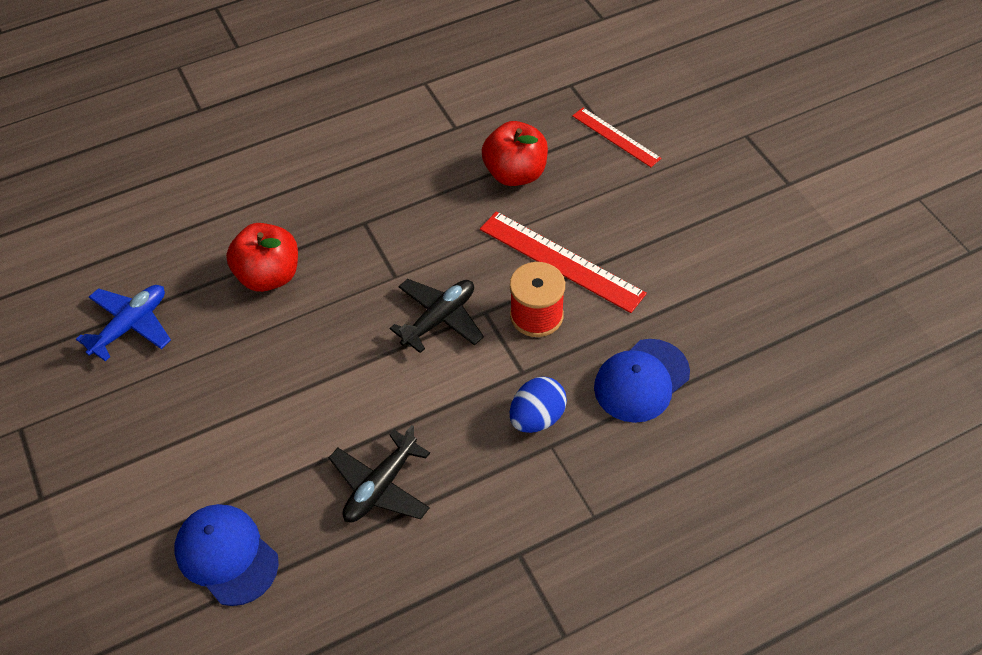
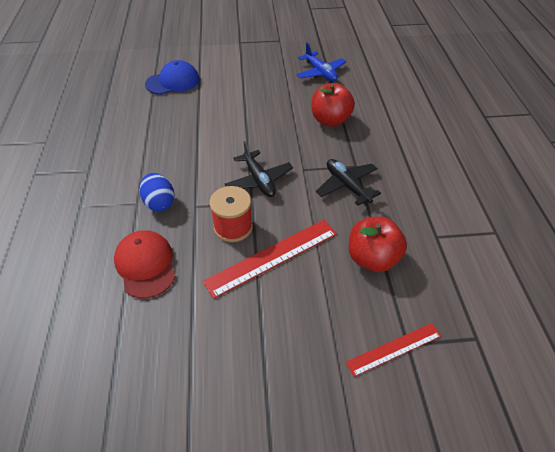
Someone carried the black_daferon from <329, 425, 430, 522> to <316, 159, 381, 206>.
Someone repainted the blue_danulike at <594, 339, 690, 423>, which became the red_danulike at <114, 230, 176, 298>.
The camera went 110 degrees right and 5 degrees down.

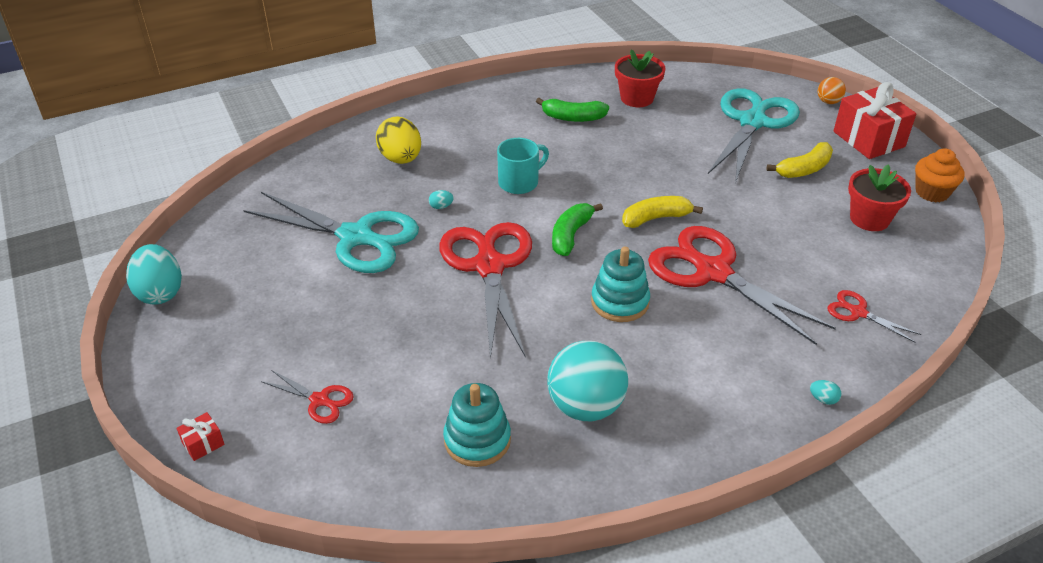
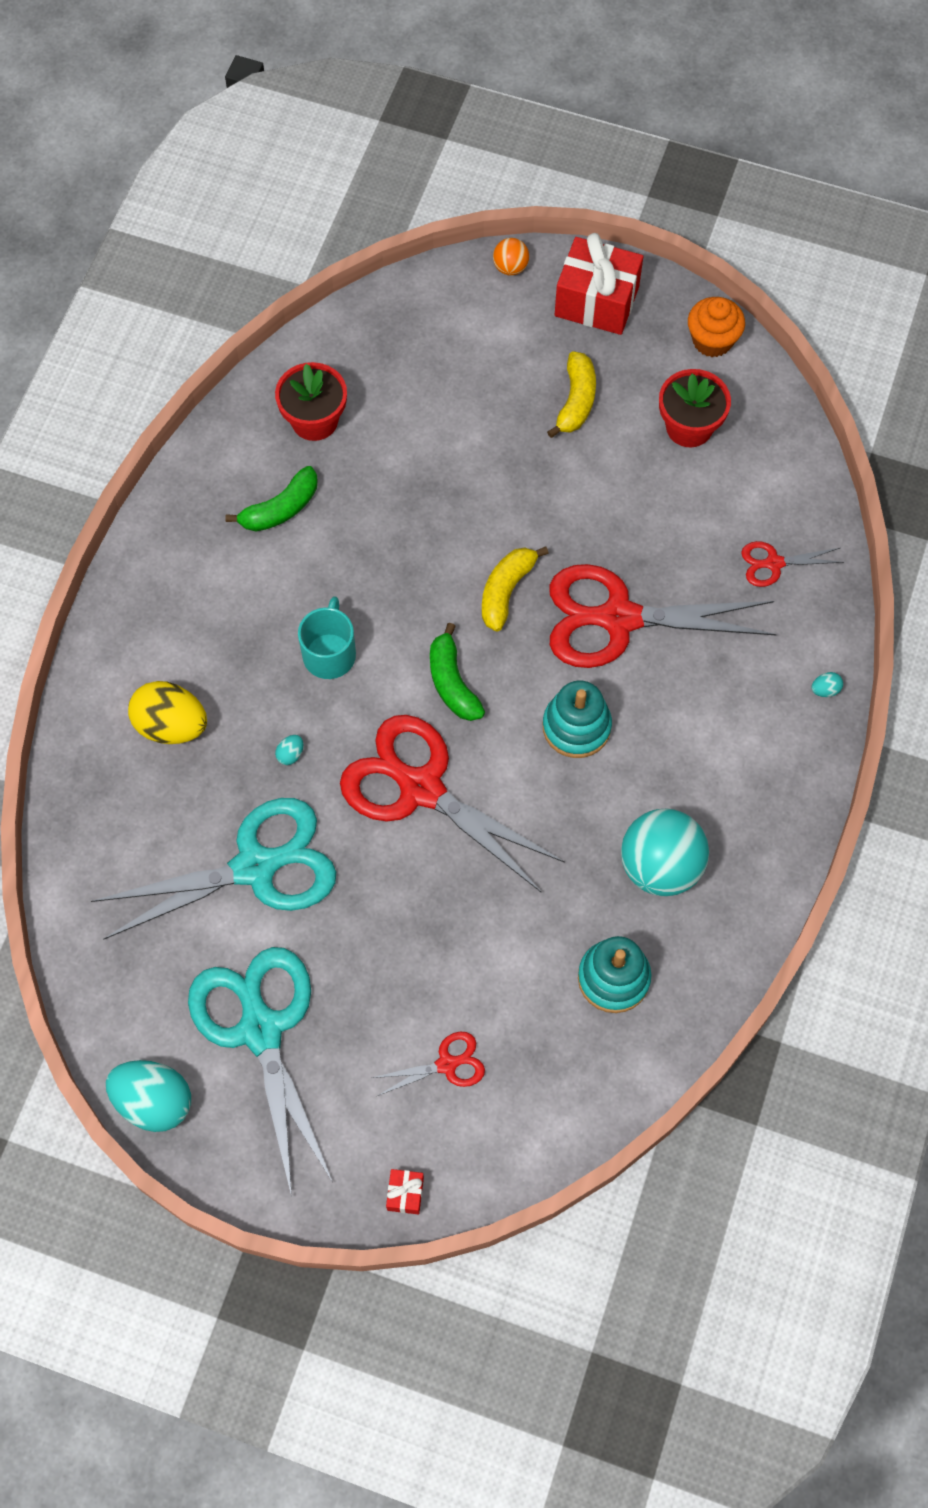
Someone carried the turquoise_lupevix from <708, 88, 800, 183> to <188, 947, 332, 1197>.
The camera went 45 degrees left and 25 degrees up.

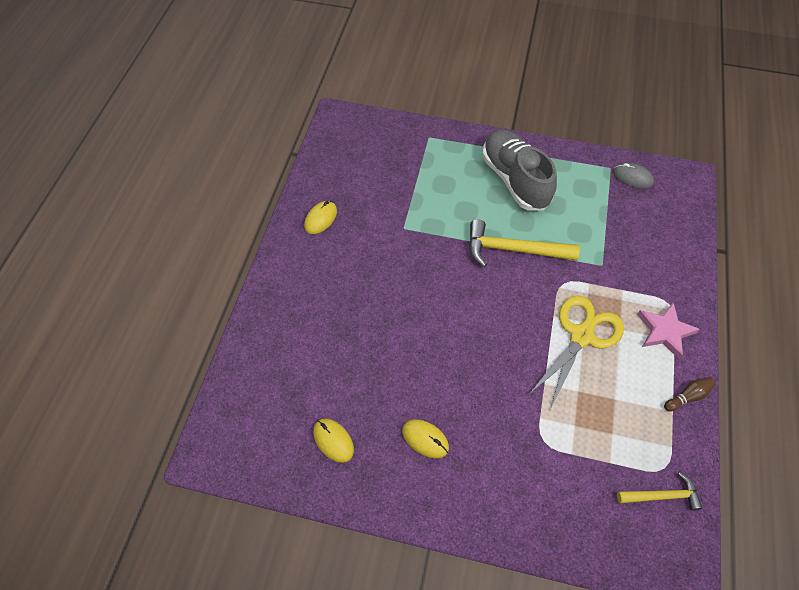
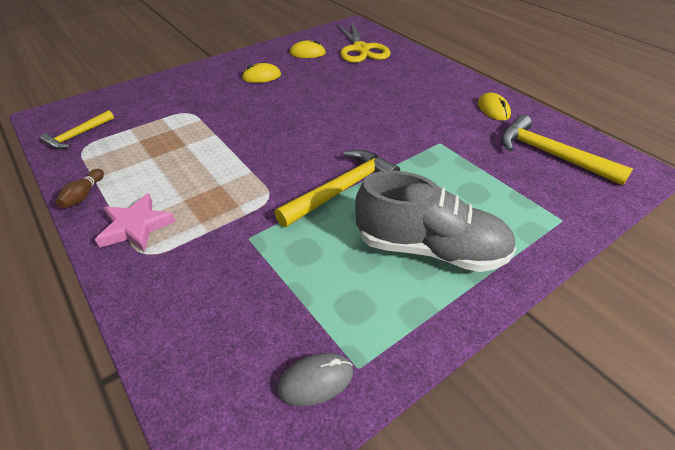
Someone carried the yellow_lupevix from <530, 295, 624, 409> to <336, 21, 390, 63>.
Someone put down the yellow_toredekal at <501, 115, 633, 185>.
The camera went 130 degrees right and 15 degrees down.

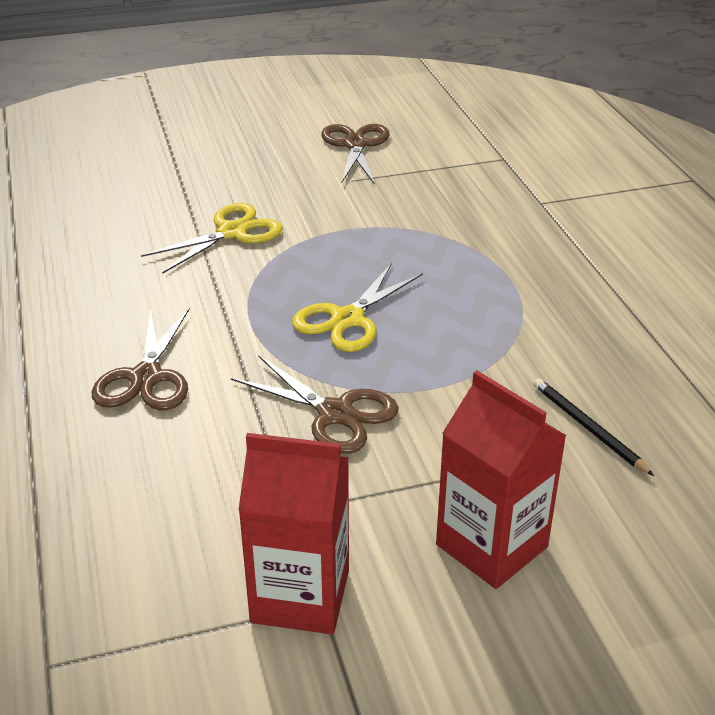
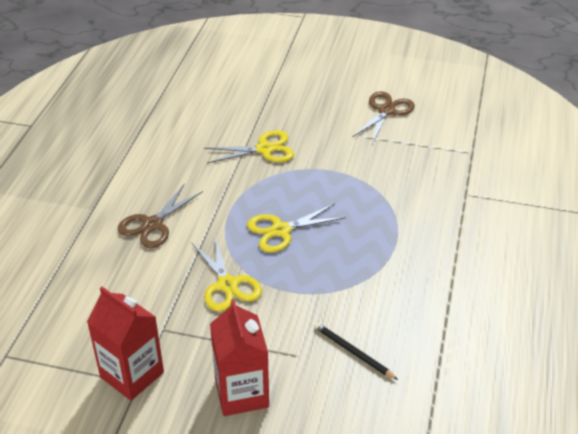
Someone repainted the brown_lupevix at <231, 355, 399, 454>, which became the yellow_lupevix at <191, 236, 262, 312>.
Someone rotated the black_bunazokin at <533, 378, 654, 476> by 45 degrees counterclockwise.
The camera went 30 degrees right and 5 degrees up.

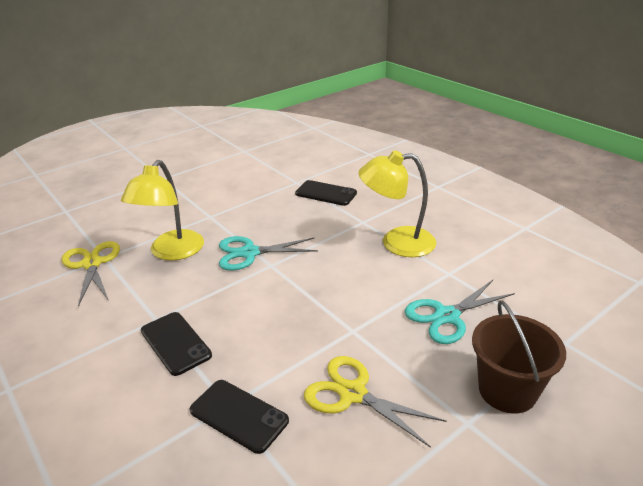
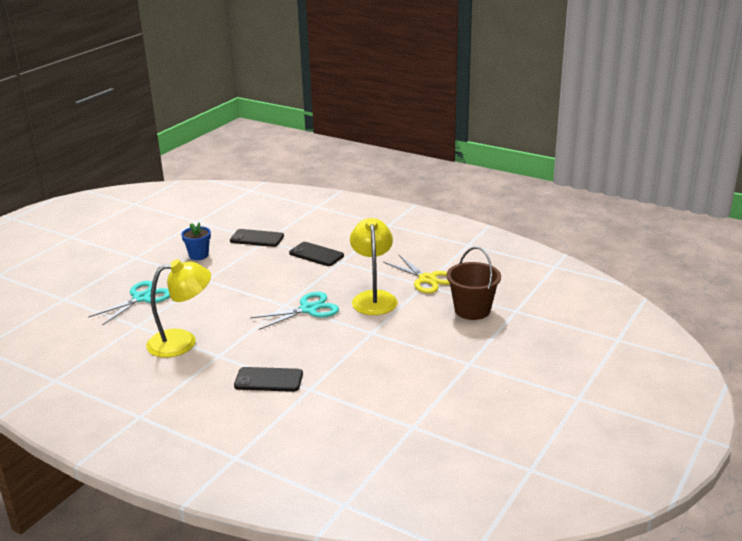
Someone swapped the yellow_lupevix at <304, 356, 447, 448> for the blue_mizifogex at <181, 222, 211, 260>.
Someone carried the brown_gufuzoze from <472, 300, 566, 414> to <447, 247, 501, 320>.
The camera went 160 degrees right and 5 degrees down.

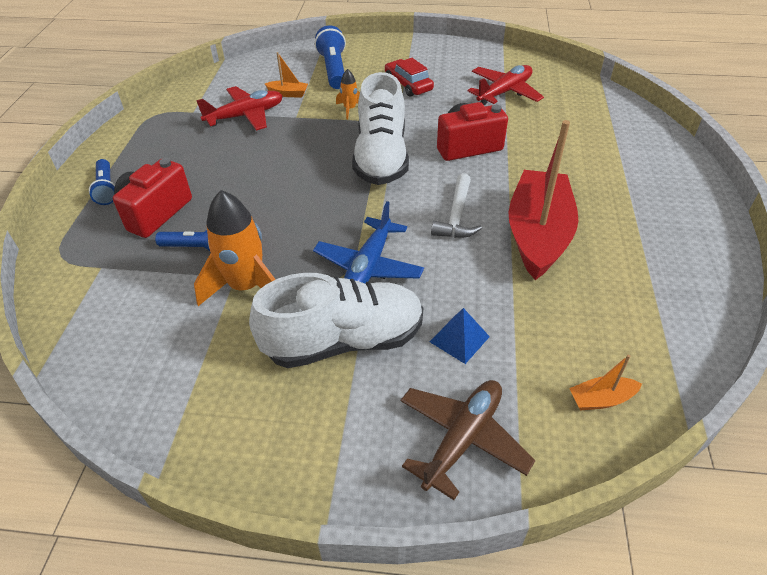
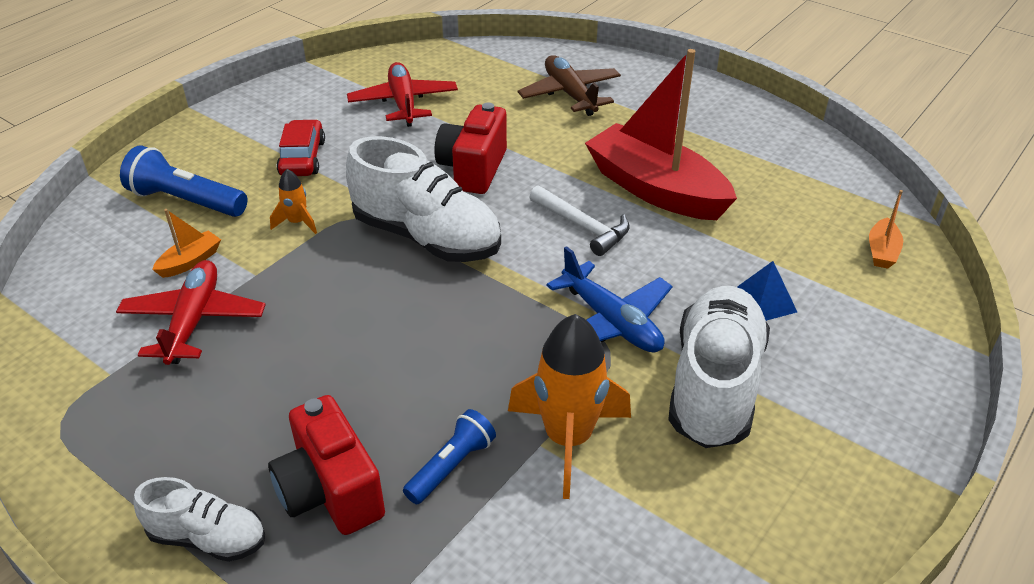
Someone swapped the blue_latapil at <89, 159, 115, 205> for the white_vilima at <133, 477, 265, 562>.
Someone rotated the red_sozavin at <385, 58, 434, 97> by 90 degrees clockwise.
Someone carried the brown_daferon from <401, 380, 536, 500> to <518, 55, 621, 116>.
The camera went 60 degrees left and 5 degrees down.

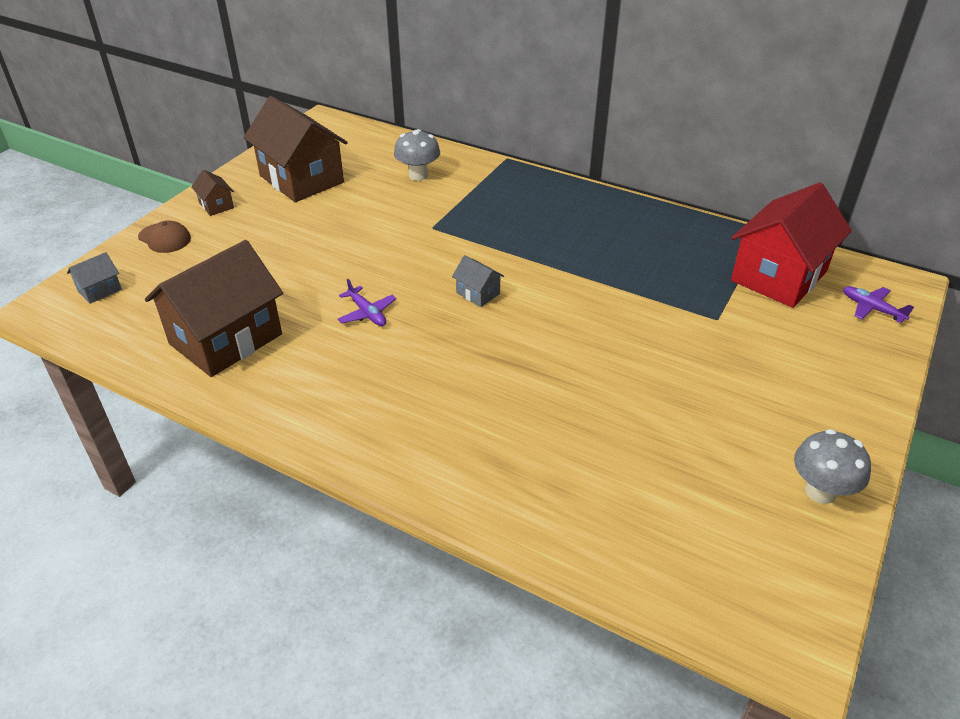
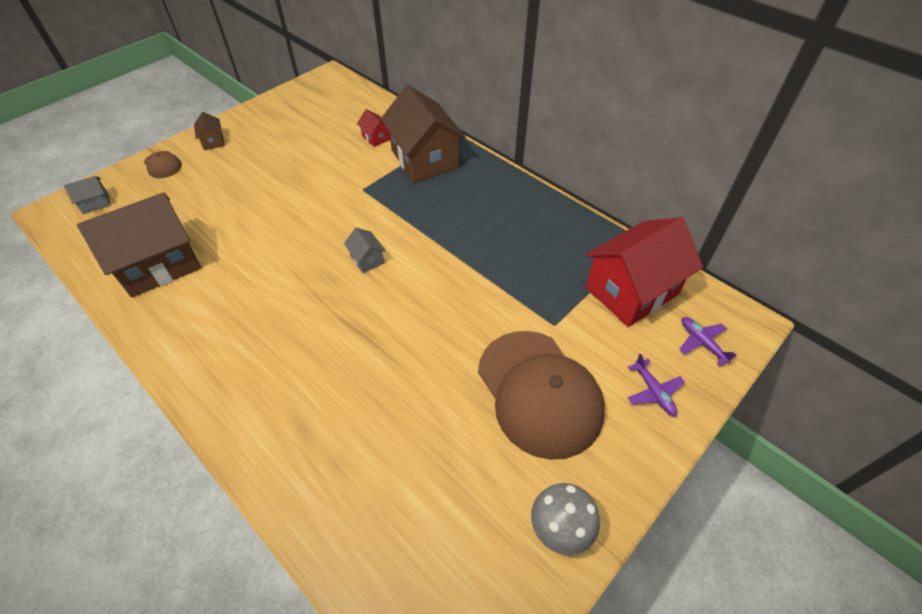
Someone carried the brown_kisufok from <243, 96, 348, 202> to <381, 85, 466, 183>.
Someone carried the purple_daferon from <338, 279, 397, 326> to <628, 354, 685, 417>.
Someone swapped the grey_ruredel at <394, 129, 440, 181> for the red_kisufok at <357, 109, 390, 147>.
Someone put down the brown_danulike at <478, 331, 605, 460>.
The camera went 15 degrees right and 10 degrees up.

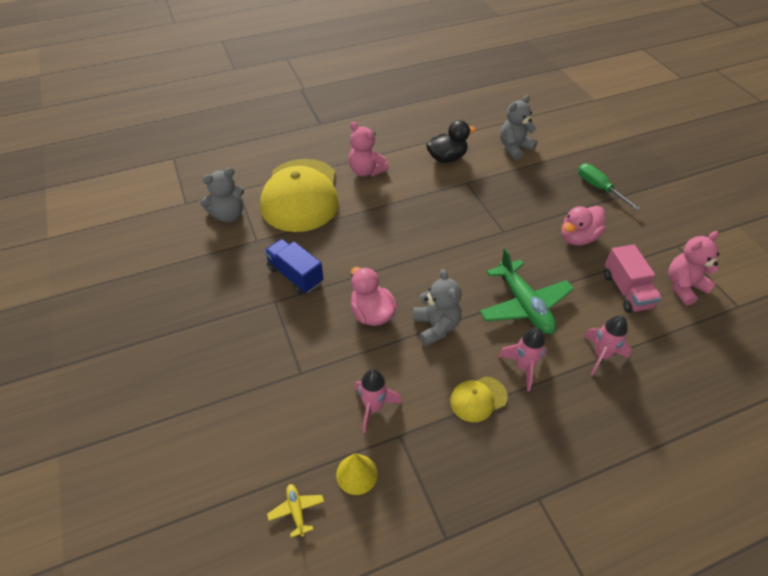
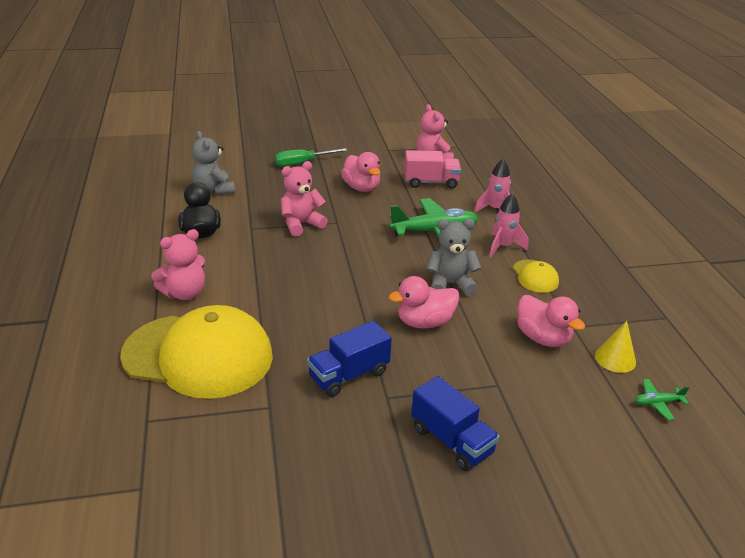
Someone took away the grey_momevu at <200, 167, 244, 222>.
Someone repainted the yellow_daferon at <267, 484, 324, 538>, which became the green_daferon at <635, 379, 689, 420>.
Someone swapped the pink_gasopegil at <355, 369, 402, 433> for the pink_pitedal at <517, 295, 585, 347>.
Someone put down the pink_momevu at <281, 161, 328, 236>.
Someone put down the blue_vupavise at <411, 376, 500, 471>.
The camera went 80 degrees left and 15 degrees down.

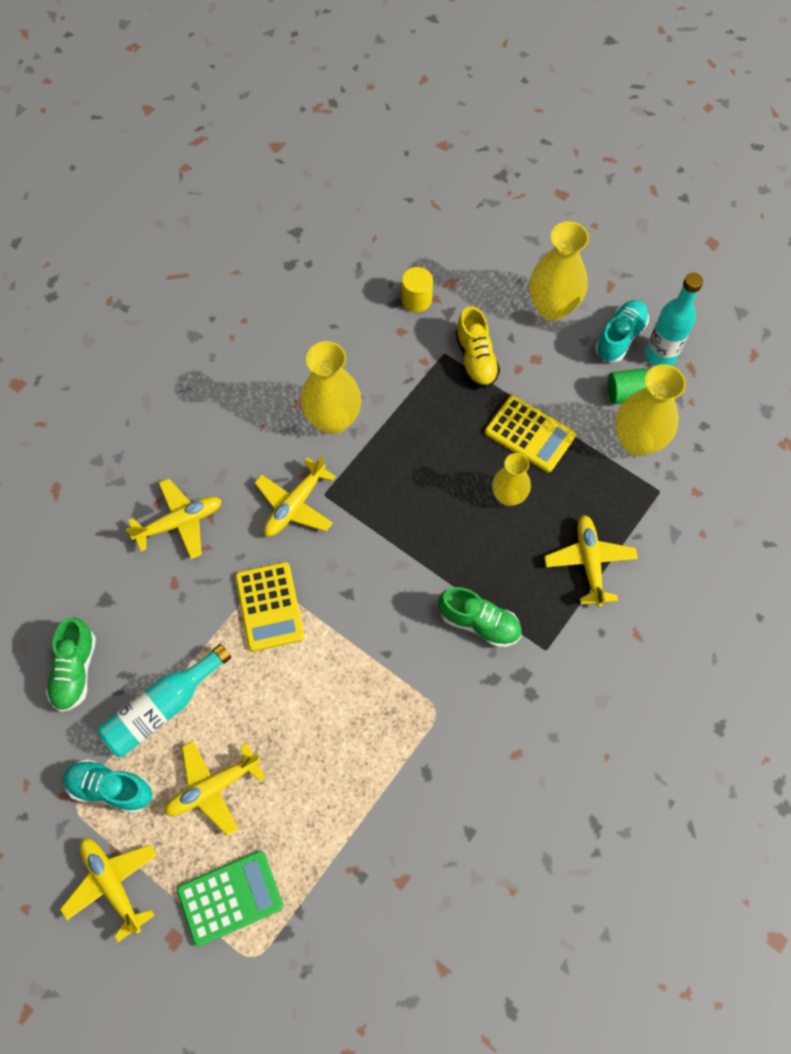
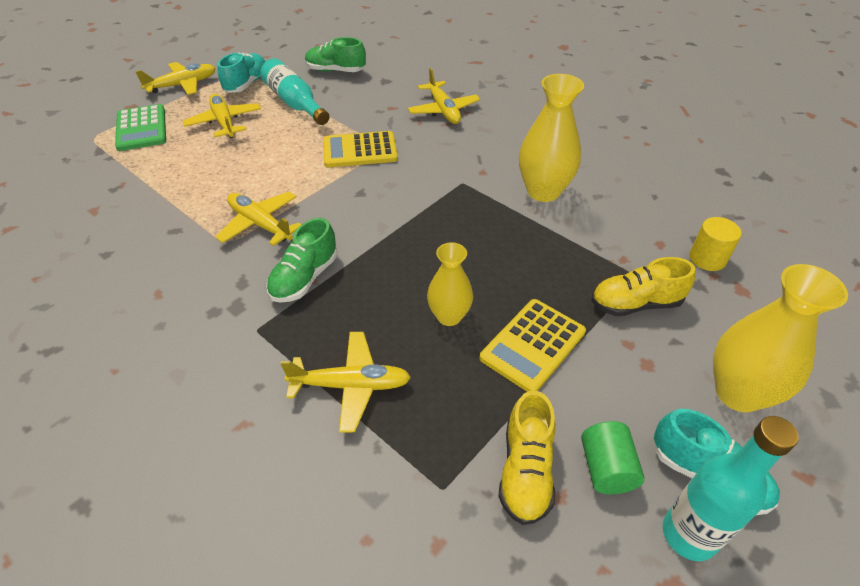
Someone carried the yellow_daferon from <254, 456, 336, 536> to <215, 192, 302, 246>.
Someone swapped the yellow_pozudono at <615, 364, 686, 456> for the yellow_vilima at <498, 390, 556, 525>.
The camera went 95 degrees right and 20 degrees down.

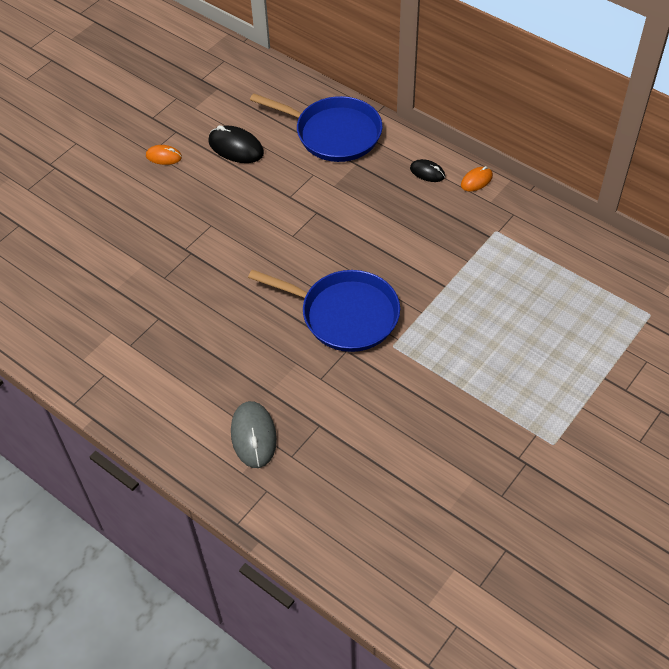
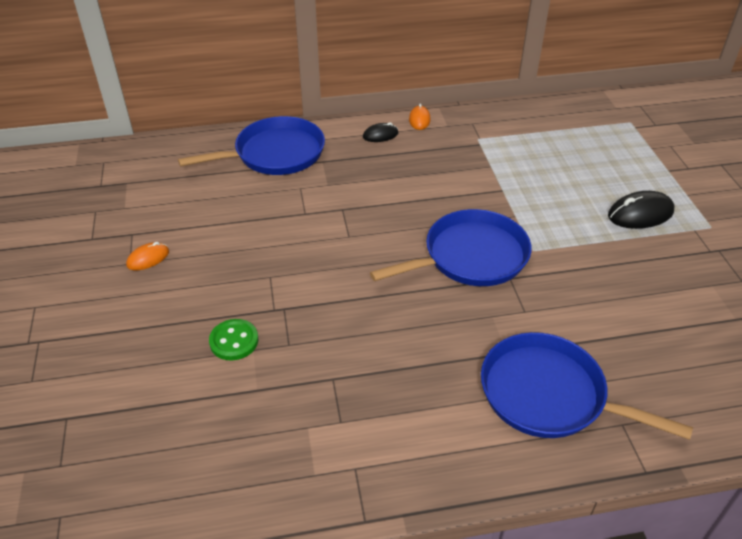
Someone carried the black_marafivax from <209, 125, 264, 163> to <608, 191, 674, 229>.
Someone swapped the grey_marafivax at <231, 401, 277, 468> for the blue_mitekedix at <481, 332, 693, 440>.
Someone put down the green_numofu at <209, 319, 258, 360>.
The camera went 50 degrees left and 10 degrees down.

